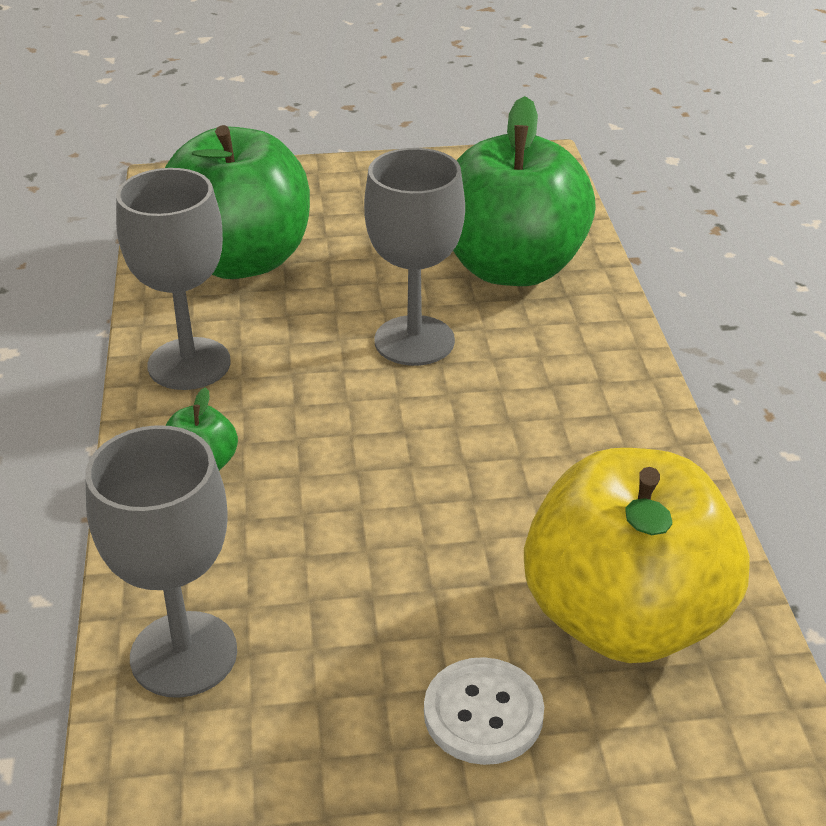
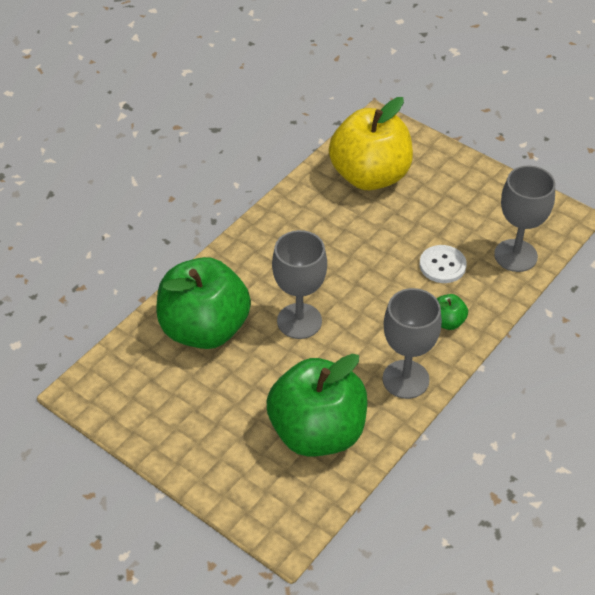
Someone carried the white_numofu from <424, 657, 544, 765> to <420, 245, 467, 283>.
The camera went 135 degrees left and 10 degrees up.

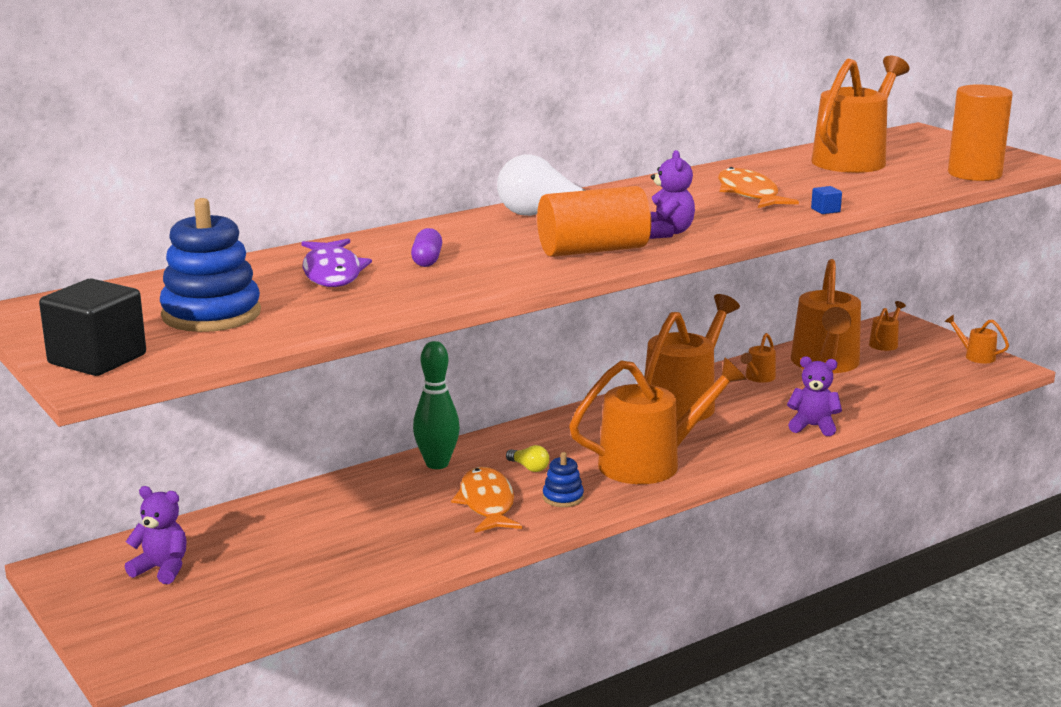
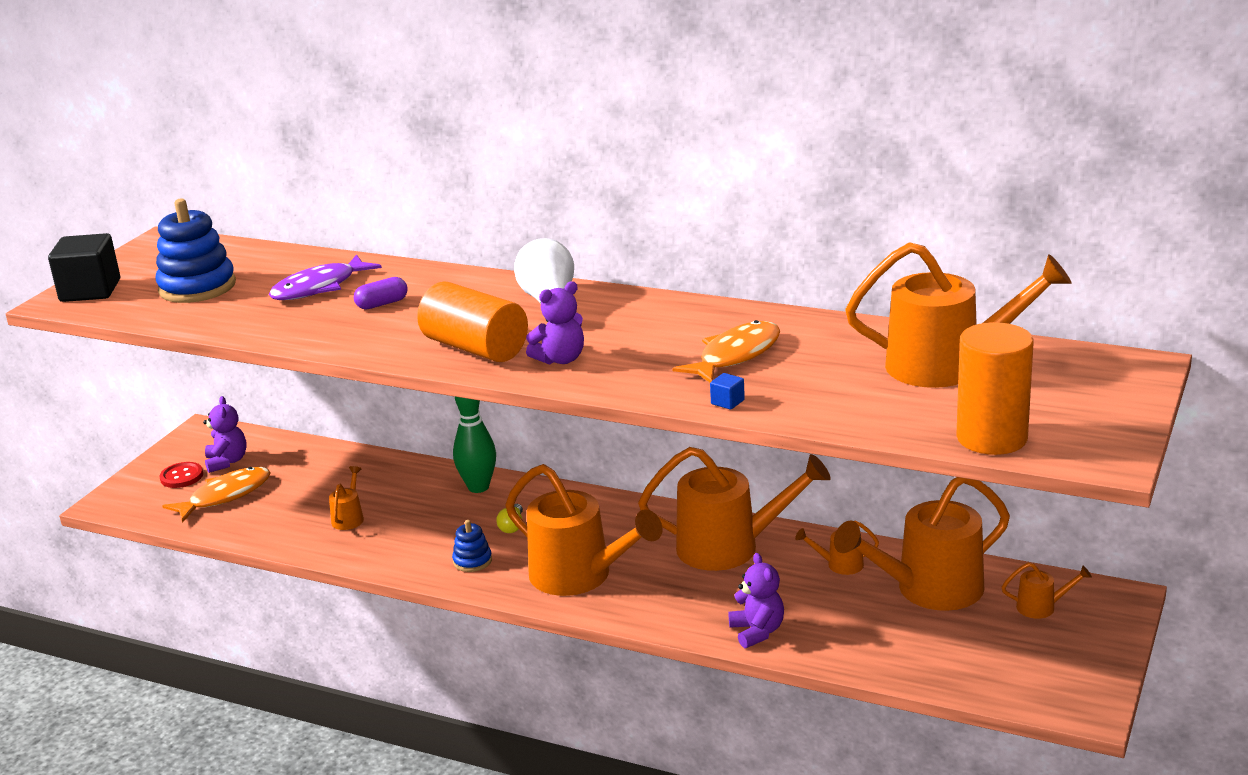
Someone carried the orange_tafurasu from <451, 467, 522, 533> to <162, 467, 270, 523>.
Someone carried the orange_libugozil from <944, 315, 1009, 363> to <329, 466, 364, 530>.
Someone put down the red_numofu at <160, 462, 203, 488>.
The camera went 60 degrees right and 5 degrees up.

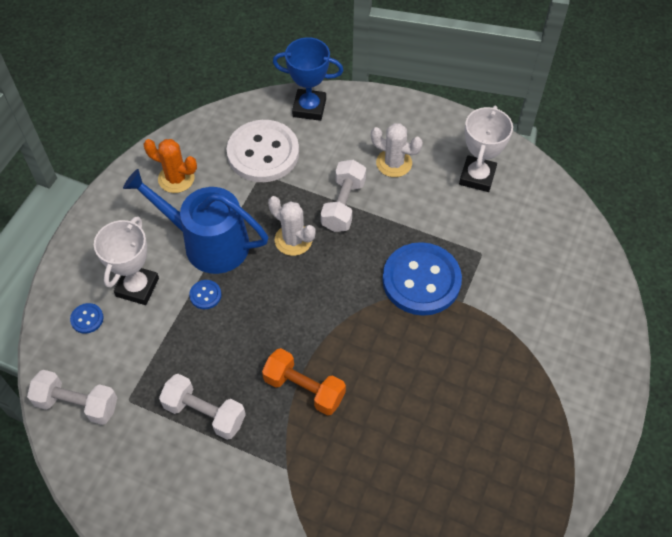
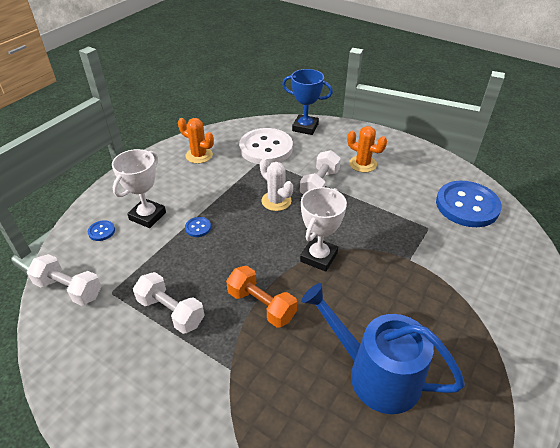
Someone carried the blue_libugozil from <123, 169, 268, 274> to <301, 283, 465, 414>.
Someone repainted the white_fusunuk at <371, 123, 423, 177>, which became the orange_fusunuk at <347, 126, 387, 173>.
Someone carried the blue_numofu from <382, 242, 462, 316> to <436, 181, 502, 227>.
Someone carried the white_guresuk from <459, 106, 513, 192> to <300, 187, 347, 272>.
The camera went 10 degrees right and 15 degrees down.

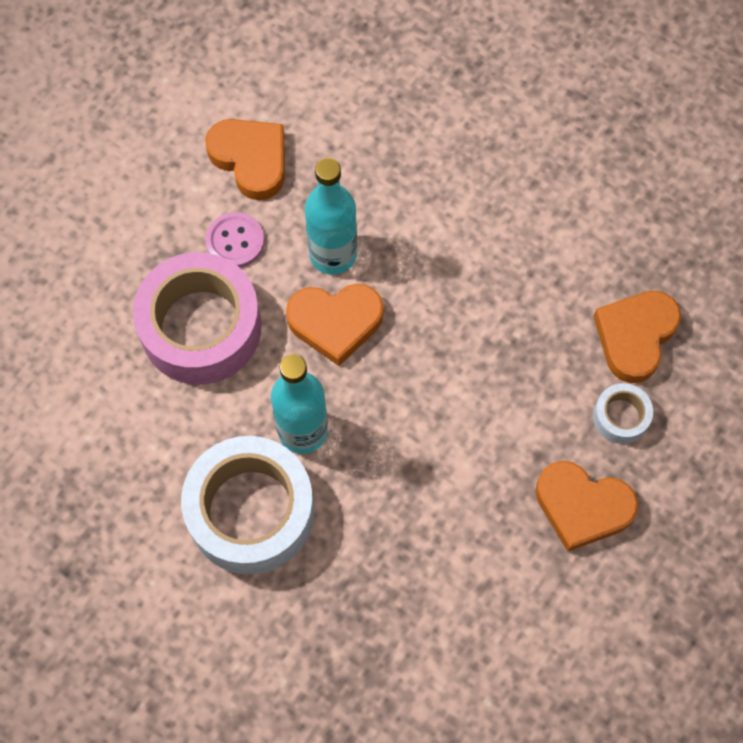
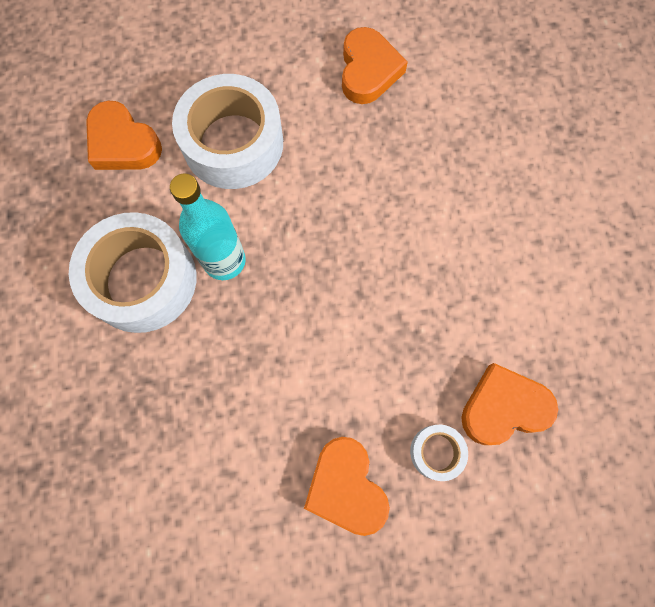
Someone repainted the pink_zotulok at <133, 252, 261, 385>, which became the white_zotulok at <172, 74, 283, 189>.
Someone took away the pink_numofu at <206, 212, 264, 268>.
Someone carried the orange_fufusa from <286, 284, 384, 366> to <86, 100, 162, 170>.
Someone took away the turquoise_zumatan at <305, 158, 357, 275>.
The camera went 45 degrees right and 5 degrees up.

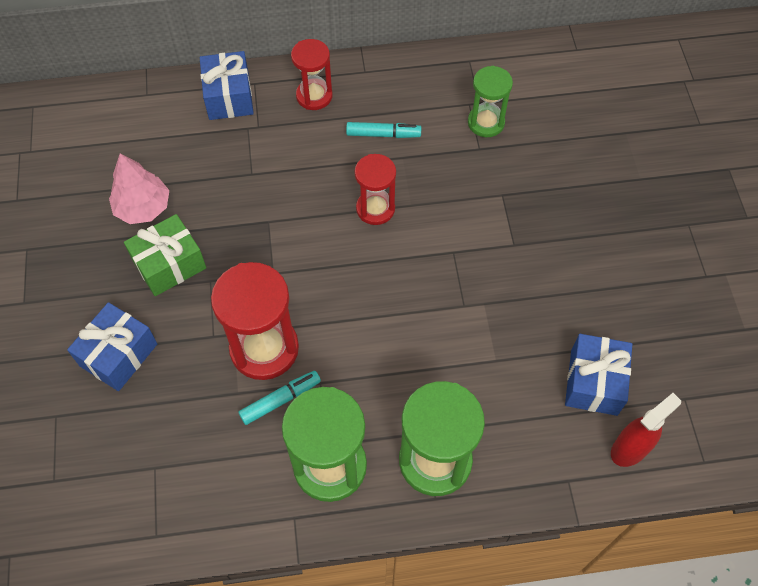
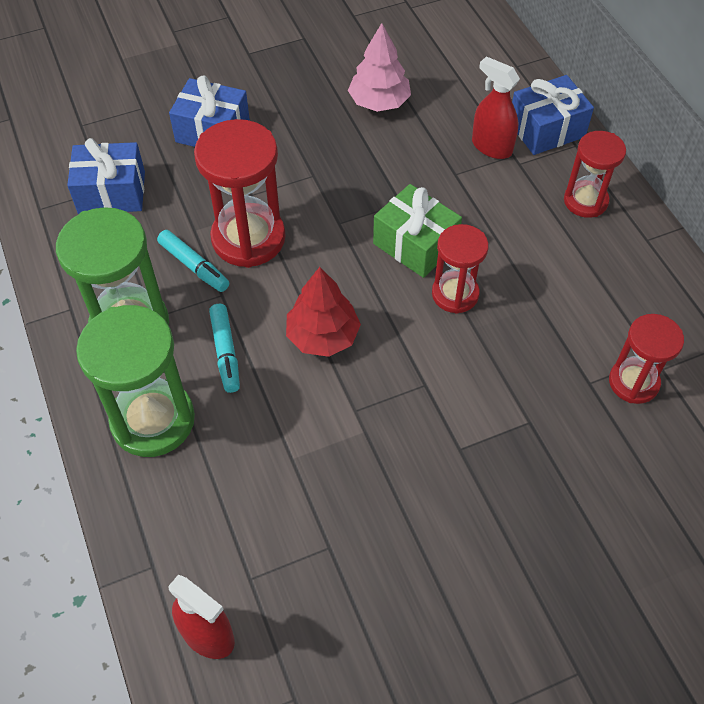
Someone carried the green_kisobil from <124, 214, 206, 296> to <373, 184, 462, 278>.
Someone carried the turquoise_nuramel from <346, 122, 421, 138> to <209, 304, 240, 393>.
Someone repainted the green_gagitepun at <468, 66, 513, 137>, which became the red_gagitepun at <609, 314, 684, 404>.
Someone carried the blue_kisobil from <565, 334, 632, 416> to <67, 138, 145, 214>.
Someone put down the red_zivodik at <286, 267, 361, 357>.
Someone put down the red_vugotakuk at <472, 57, 520, 159>.
The camera went 75 degrees right and 5 degrees down.

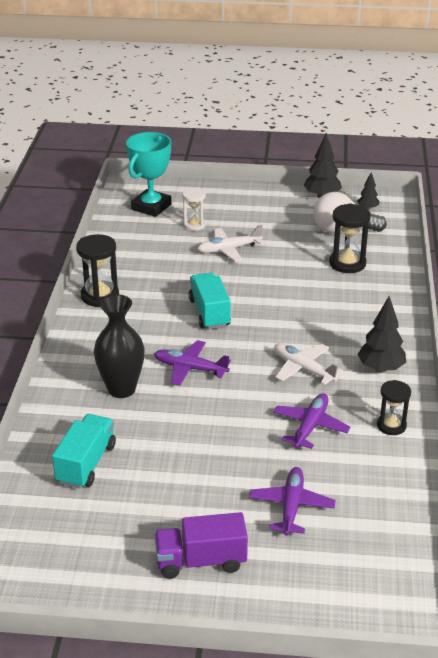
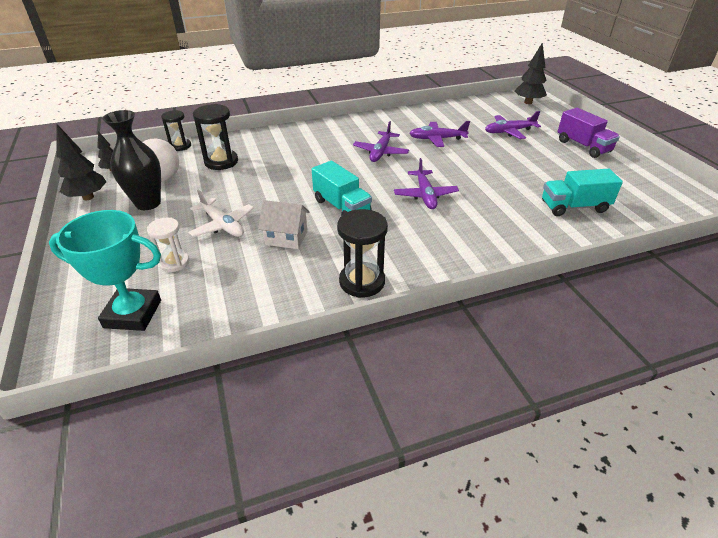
Someone carried the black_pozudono from <94, 294, 144, 398> to <103, 110, 161, 210>.
Someone rotated the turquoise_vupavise at <189, 273, 231, 329> by 90 degrees counterclockwise.
Someone repainted the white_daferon at <274, 343, 343, 385>, which became the purple_daferon at <353, 121, 409, 162>.
Someone carried the black_zivodik from <358, 296, 406, 373> to <515, 42, 547, 104>.
Someone carried the black_gagitepun from <377, 380, 411, 435> to <161, 110, 191, 151>.
Someone put down the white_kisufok at <258, 200, 309, 249>.
The camera went 115 degrees left and 5 degrees up.

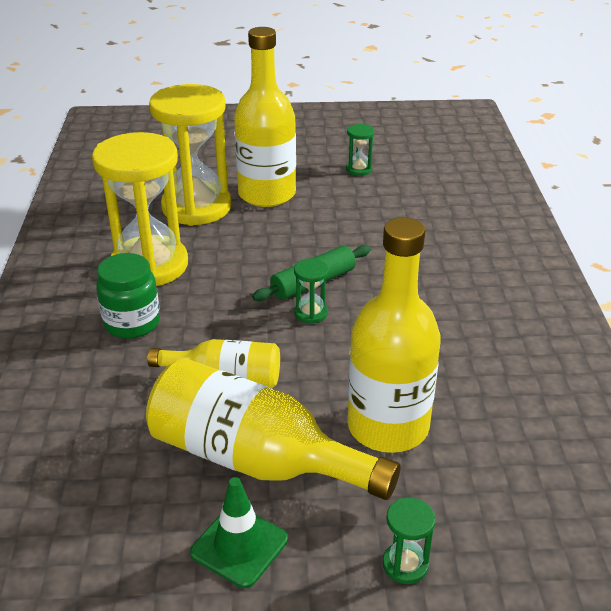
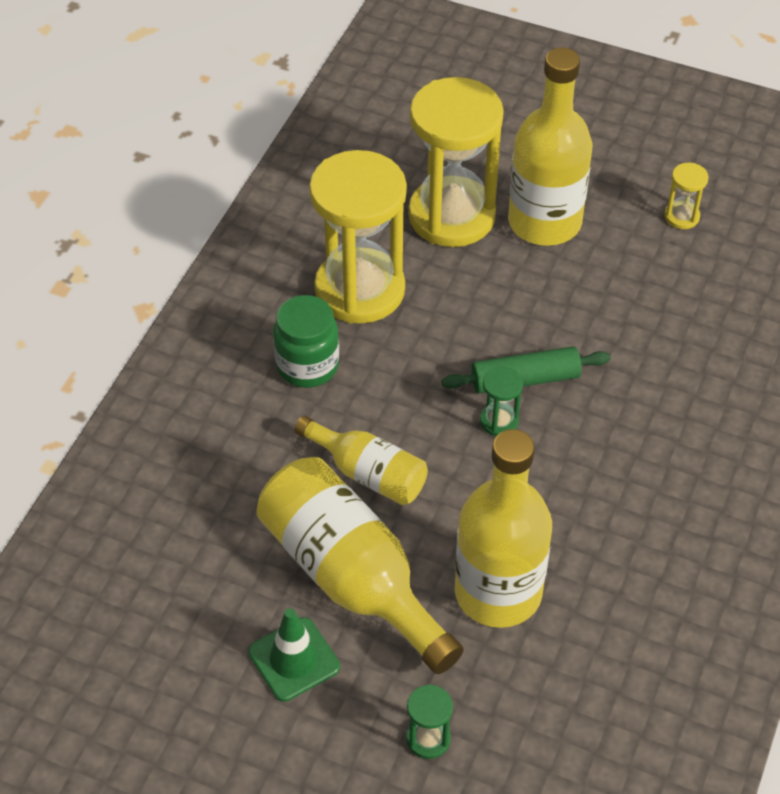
Someone repainted the green_gagitepun at <346, 124, 374, 176>, which became the yellow_gagitepun at <664, 163, 709, 229>.
The camera went 25 degrees right and 15 degrees up.

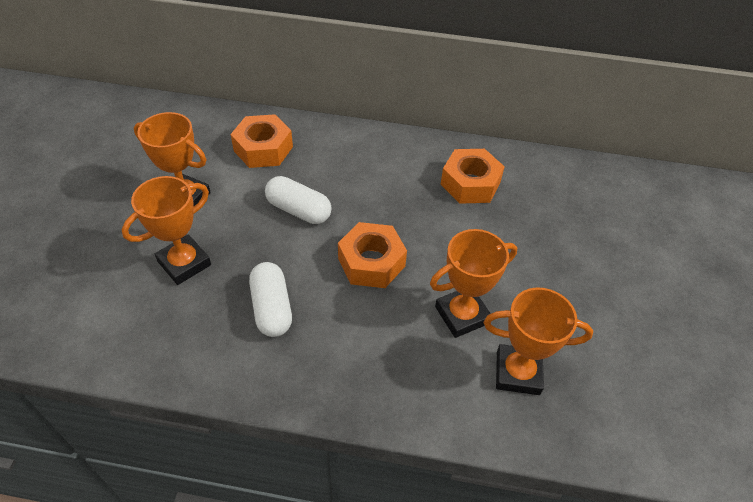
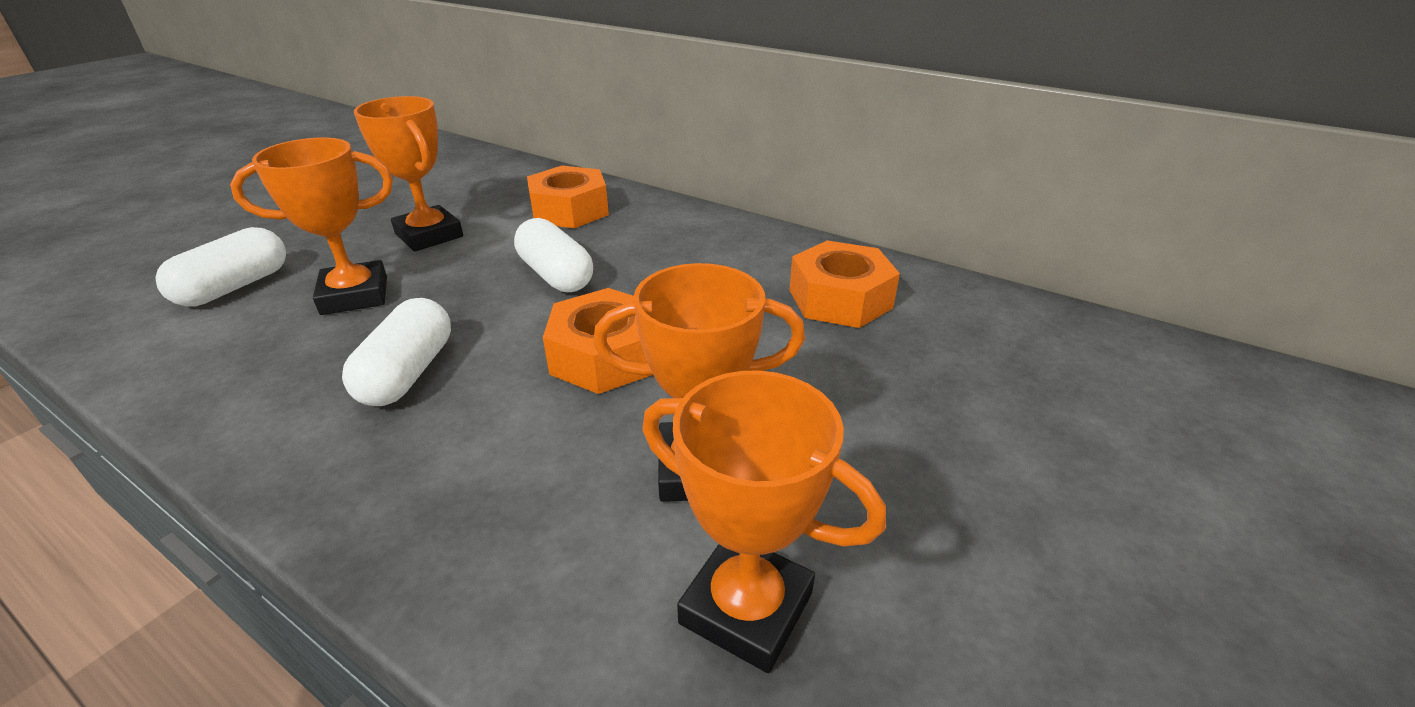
Someone put down the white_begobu at <156, 227, 286, 306>.
The camera went 25 degrees right and 15 degrees down.

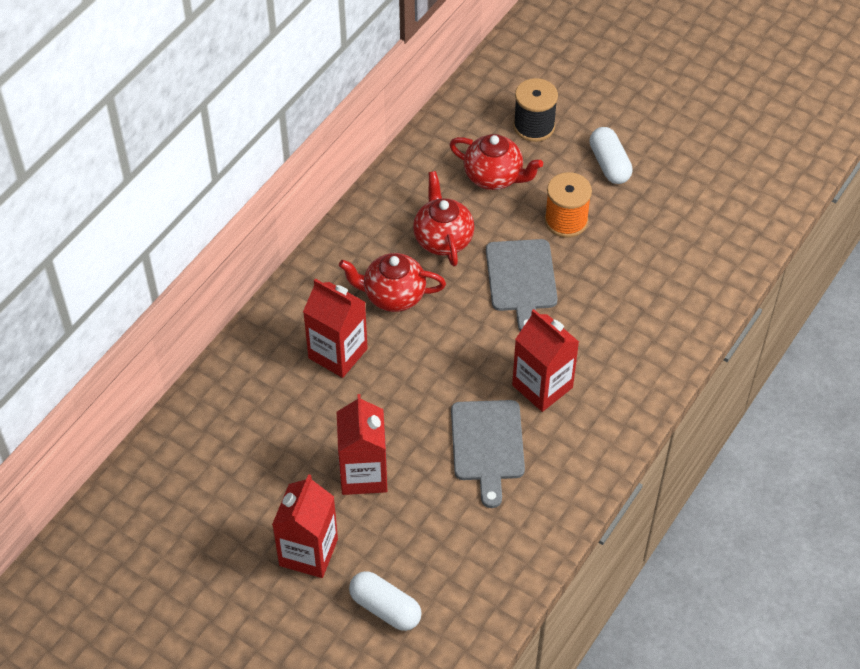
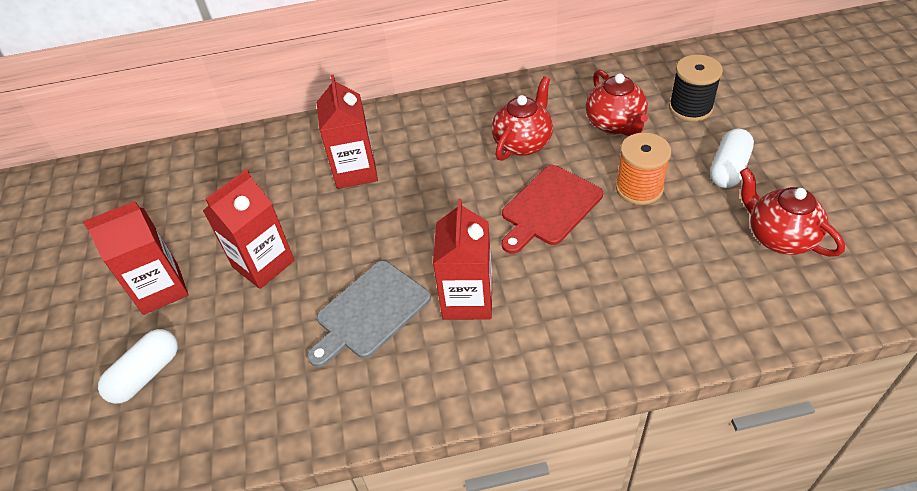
Someone carried the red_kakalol from <339, 253, 446, 312> to <740, 168, 845, 257>.
Someone rotated the white_begobu at <349, 571, 422, 631> by 45 degrees clockwise.
Someone repainted the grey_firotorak at <486, 239, 558, 331>, which became the red_firotorak at <502, 165, 603, 254>.
The camera went 50 degrees right and 5 degrees down.

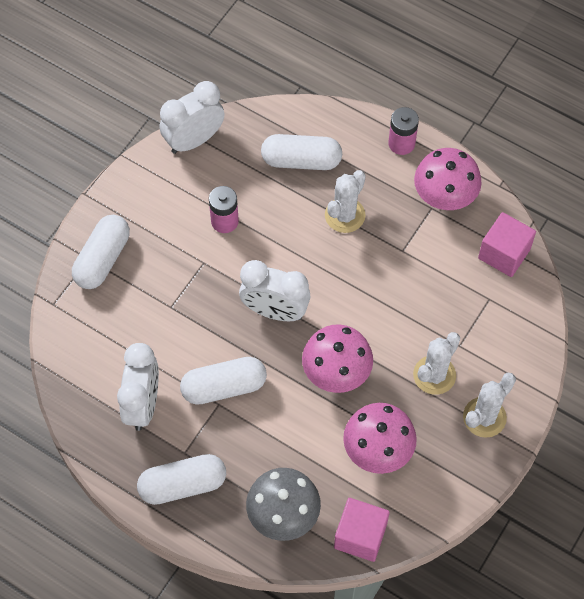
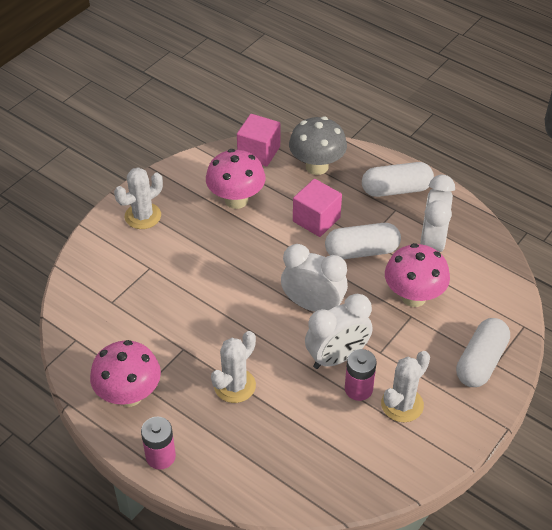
Someone carried the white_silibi from <160, 81, 225, 154> to <305, 294, 373, 369>.
Someone took away the white_begobu at <261, 134, 342, 170>.
Someone carried the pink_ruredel from <302, 324, 373, 393> to <385, 243, 450, 307>.
Someone carried the white_fusunuk from <413, 332, 460, 395> to <381, 351, 430, 422>.
Someone carried the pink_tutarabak from <478, 212, 536, 277> to <293, 179, 342, 237>.
The camera went 175 degrees left and 15 degrees down.

